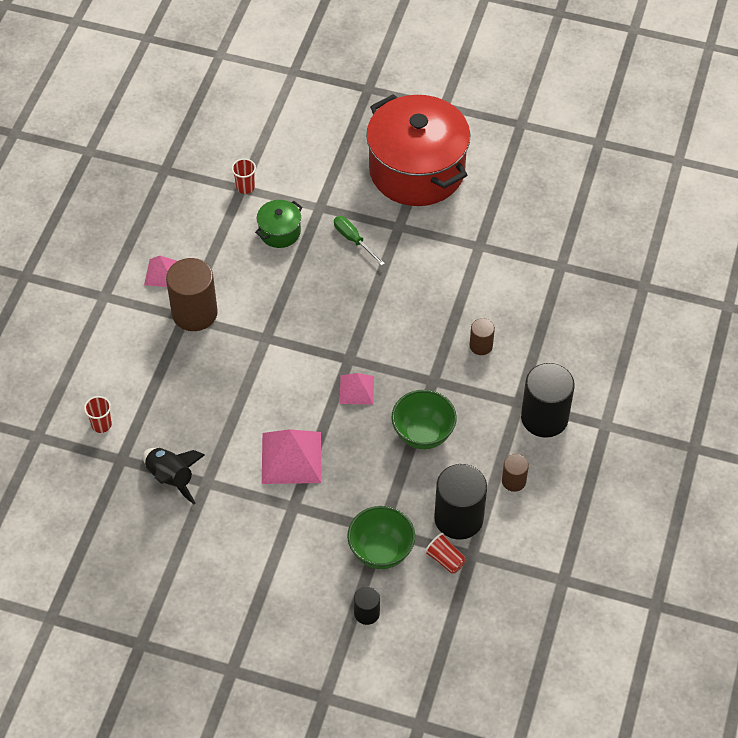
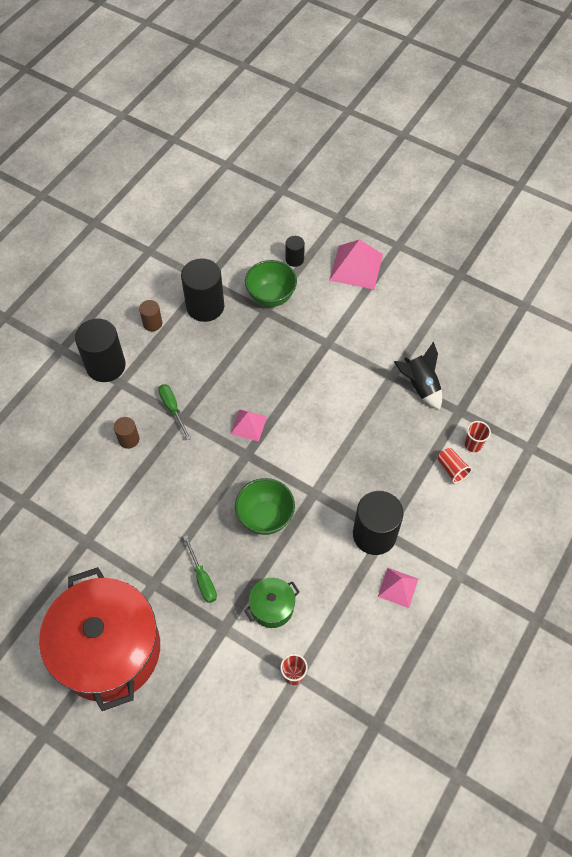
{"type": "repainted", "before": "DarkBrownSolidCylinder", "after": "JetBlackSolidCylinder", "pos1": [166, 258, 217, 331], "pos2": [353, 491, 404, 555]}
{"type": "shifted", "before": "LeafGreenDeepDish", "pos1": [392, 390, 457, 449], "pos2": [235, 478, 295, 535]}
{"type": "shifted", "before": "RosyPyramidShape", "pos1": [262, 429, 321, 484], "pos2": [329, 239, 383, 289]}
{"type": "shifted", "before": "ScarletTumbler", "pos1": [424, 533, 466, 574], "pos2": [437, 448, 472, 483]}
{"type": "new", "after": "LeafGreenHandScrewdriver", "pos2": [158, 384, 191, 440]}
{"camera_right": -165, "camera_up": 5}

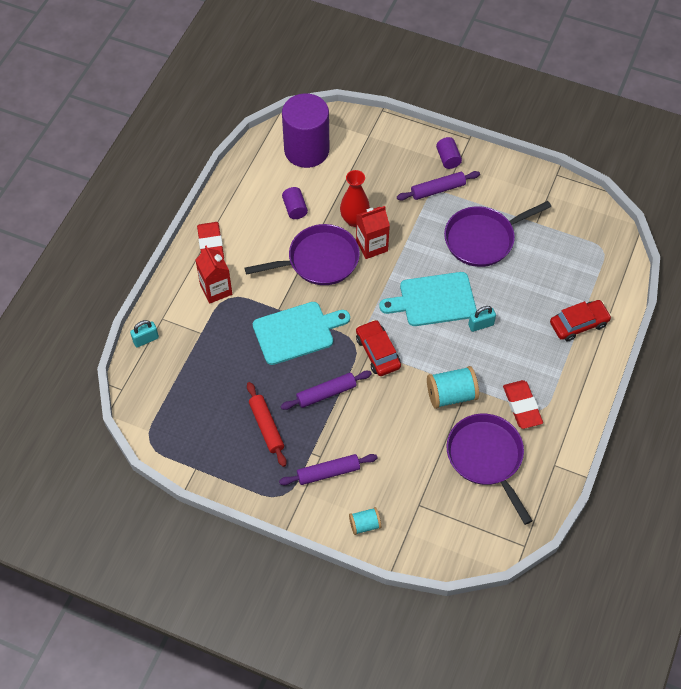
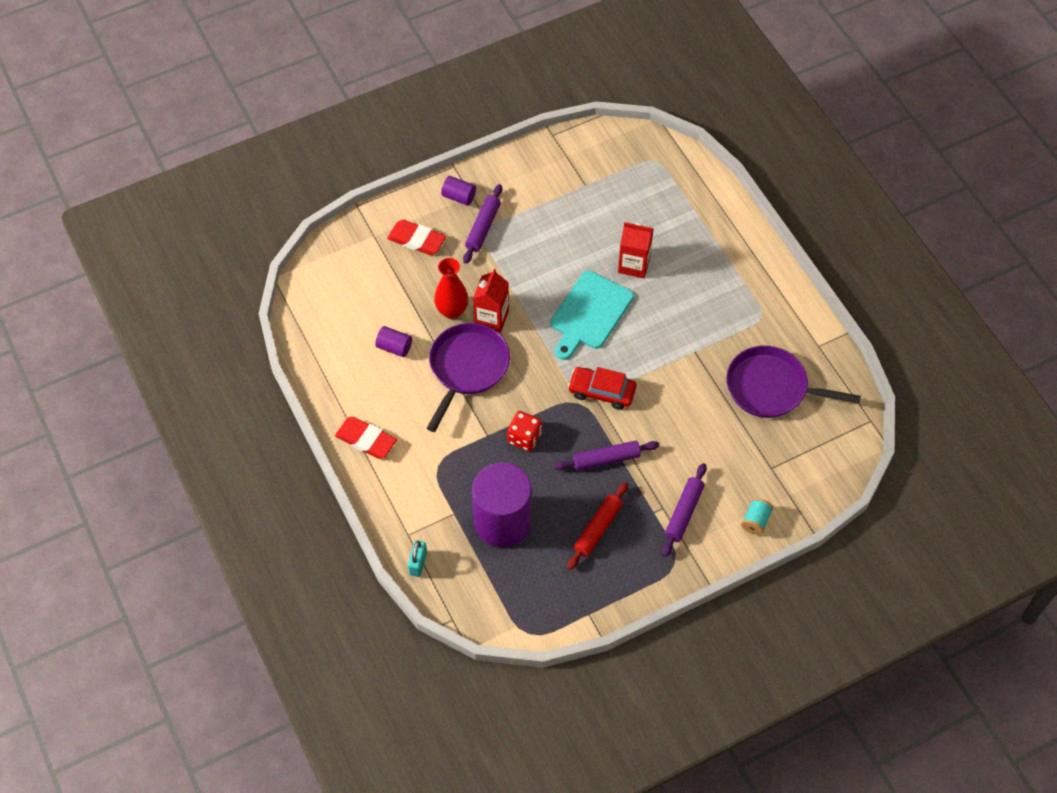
{"type": "shifted", "before": "PurpleSolidCylinder", "pos1": [282, 93, 329, 168], "pos2": [472, 462, 532, 547]}
{"type": "gone", "before": "PurplePan", "pos1": [444, 201, 551, 267]}
{"type": "shifted", "before": "ScarletJuiceCarton", "pos1": [195, 246, 232, 304], "pos2": [618, 222, 654, 278]}
{"type": "gone", "before": "ScarletAutomobile", "pos1": [550, 300, 612, 341]}
{"type": "swapped", "before": "AquaBreadBoard", "after": "ScarletGameDie", "pos1": [253, 302, 350, 365], "pos2": [507, 411, 542, 451]}
{"type": "gone", "before": "AquaSmallLock", "pos1": [468, 306, 496, 332]}
{"type": "gone", "before": "AquaSpool", "pos1": [427, 366, 479, 409]}
{"type": "rotated", "before": "PurpleRollingPin", "pos1": [281, 371, 372, 410], "pos2": [554, 440, 660, 471], "turn": 60}
{"type": "shifted", "before": "ScarletPencilEraser", "pos1": [503, 380, 543, 429], "pos2": [387, 220, 446, 255]}
{"type": "rotated", "before": "ScarletRollingPin", "pos1": [247, 382, 287, 467], "pos2": [567, 482, 628, 570], "turn": -75}
{"camera_right": -50, "camera_up": 0}

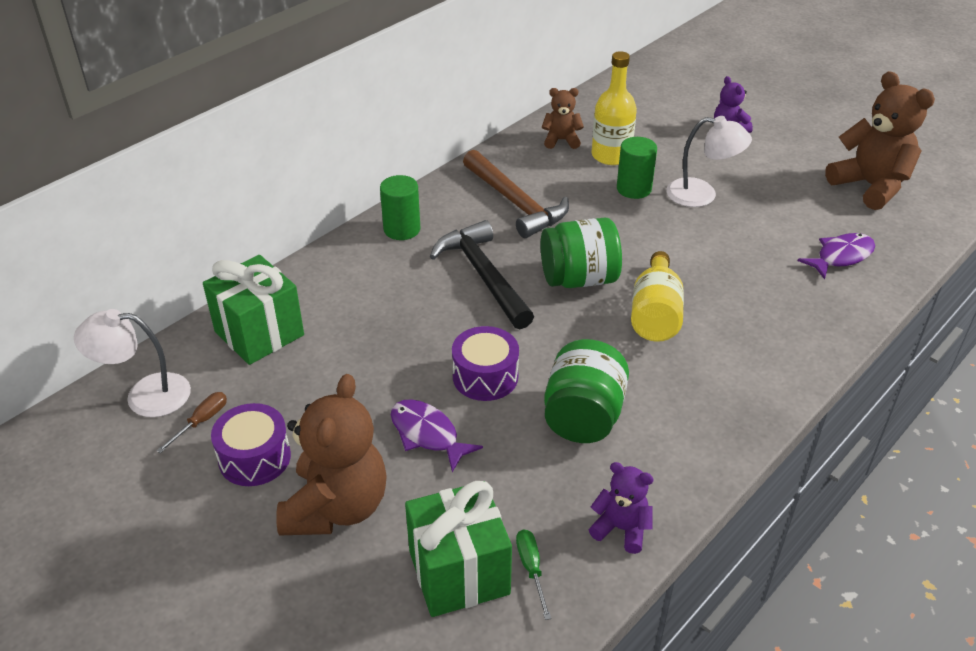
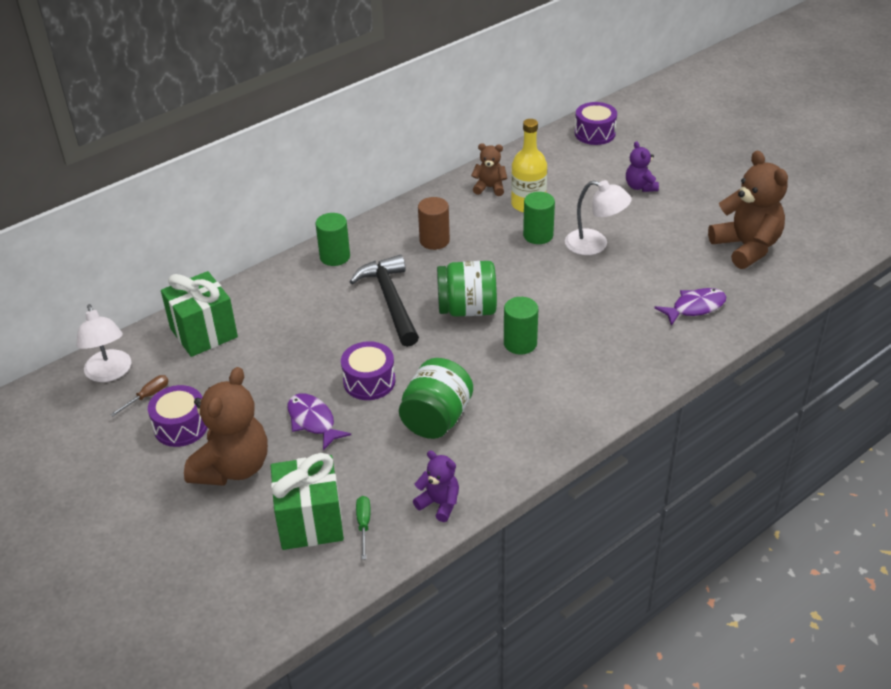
{"type": "swapped", "before": "DarkBrownClawHammer", "after": "DarkBrownSolidCylinder", "pos1": [463, 150, 569, 238], "pos2": [418, 197, 450, 250]}
{"type": "swapped", "before": "GoldenDrinkBottle", "after": "LeafGreenSolidCylinder", "pos1": [631, 251, 684, 342], "pos2": [504, 297, 538, 355]}
{"type": "rotated", "before": "SnowWhiteDeskLamp", "pos1": [74, 309, 191, 417], "pos2": [76, 304, 131, 382], "turn": -120}
{"type": "new", "after": "PurpleSnareDrum", "pos2": [575, 102, 617, 145]}
{"camera_right": 10, "camera_up": 0}

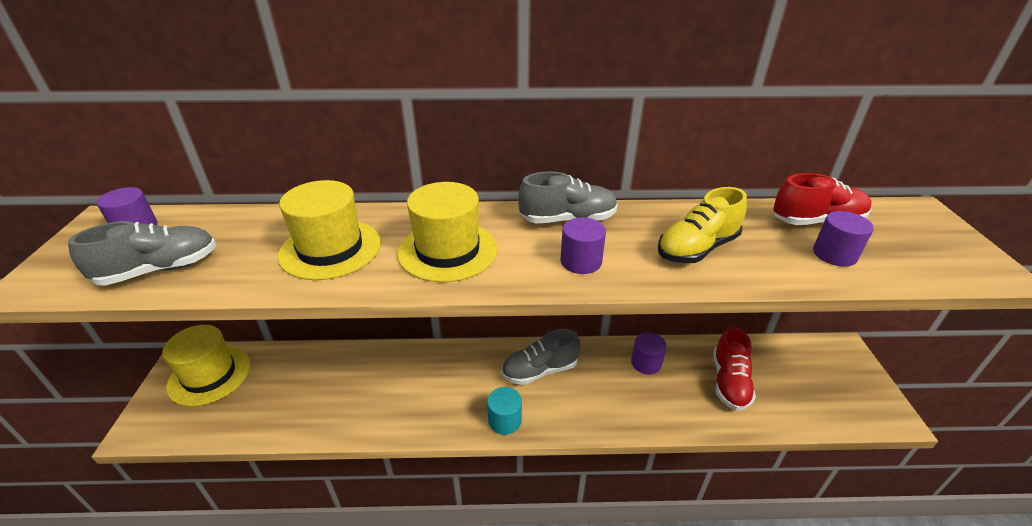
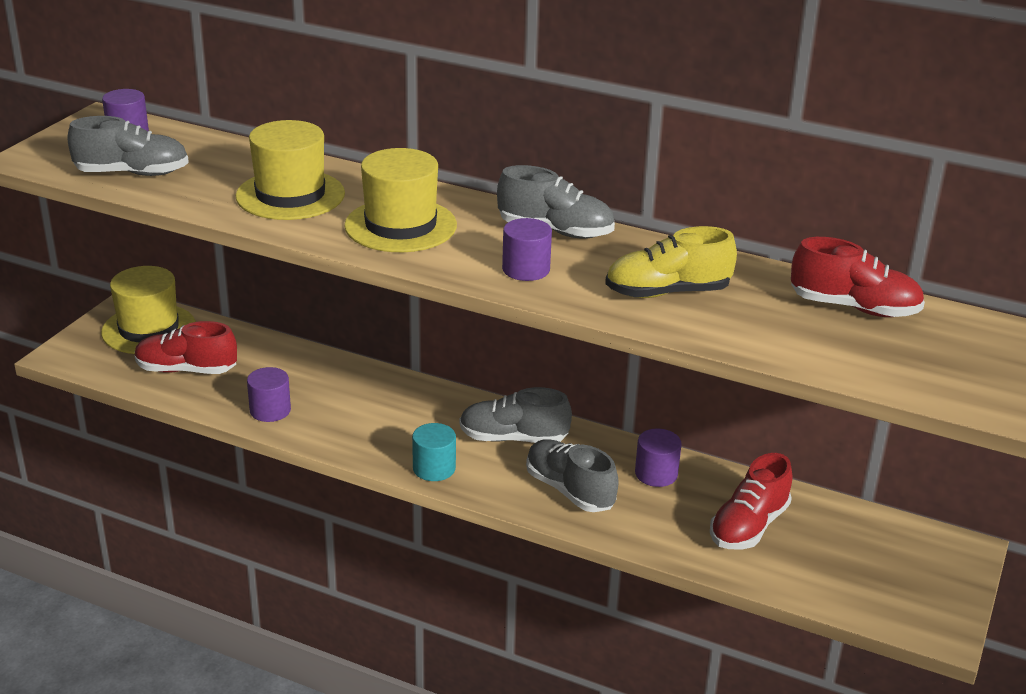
{"type": "shifted", "before": "PurpleSolidCylinder", "pos1": [813, 211, 874, 267], "pos2": [247, 367, 291, 422]}
{"type": "new", "after": "ScarletLaceUpShoe", "pos2": [135, 321, 237, 374]}
{"type": "new", "after": "AshGreyLaceUpShoe", "pos2": [526, 439, 619, 512]}
{"camera_right": 25, "camera_up": -5}

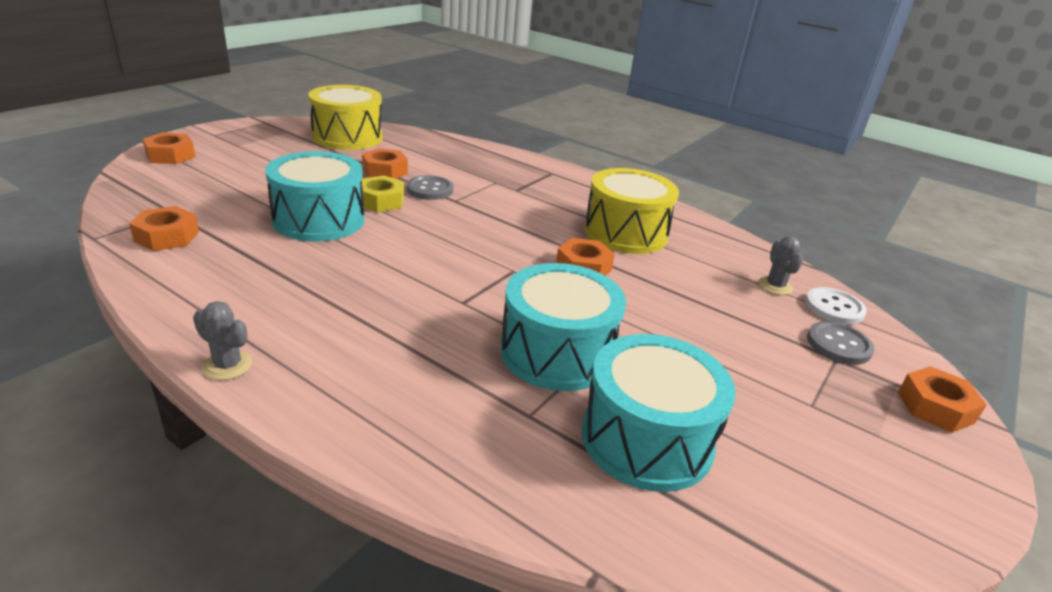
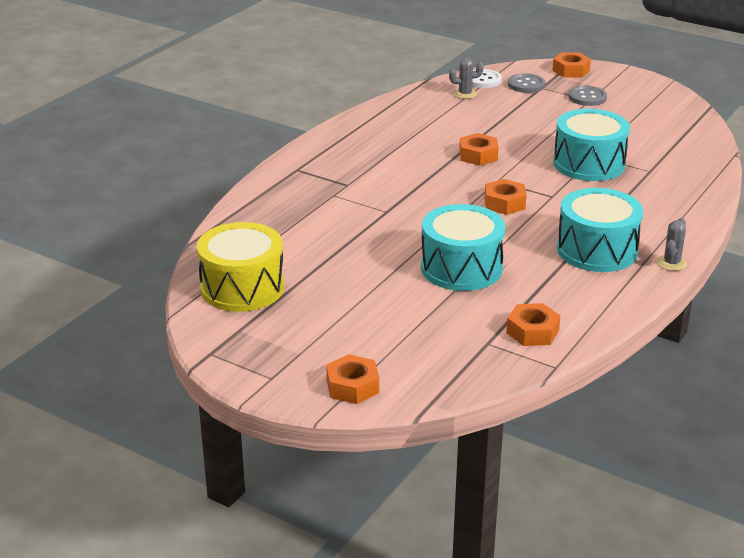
{"type": "shifted", "before": "OrangeColouredNut", "pos1": [362, 148, 408, 179], "pos2": [484, 179, 527, 215]}
{"type": "gone", "before": "GoldenSnareDrum", "pos1": [584, 168, 679, 254]}
{"type": "gone", "before": "GoldenNut", "pos1": [360, 175, 404, 212]}
{"type": "shifted", "before": "AshGreyButton", "pos1": [407, 175, 453, 200], "pos2": [569, 86, 607, 106]}
{"type": "shifted", "before": "AquaSnareDrum", "pos1": [581, 334, 736, 492], "pos2": [557, 188, 643, 272]}
{"camera_right": -90, "camera_up": 0}

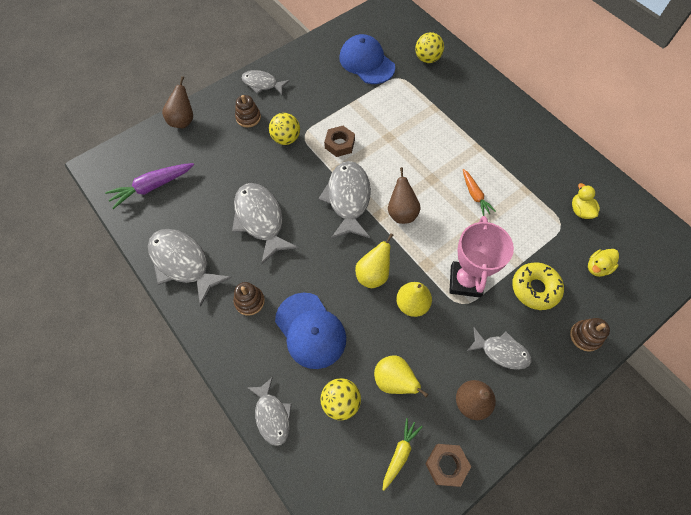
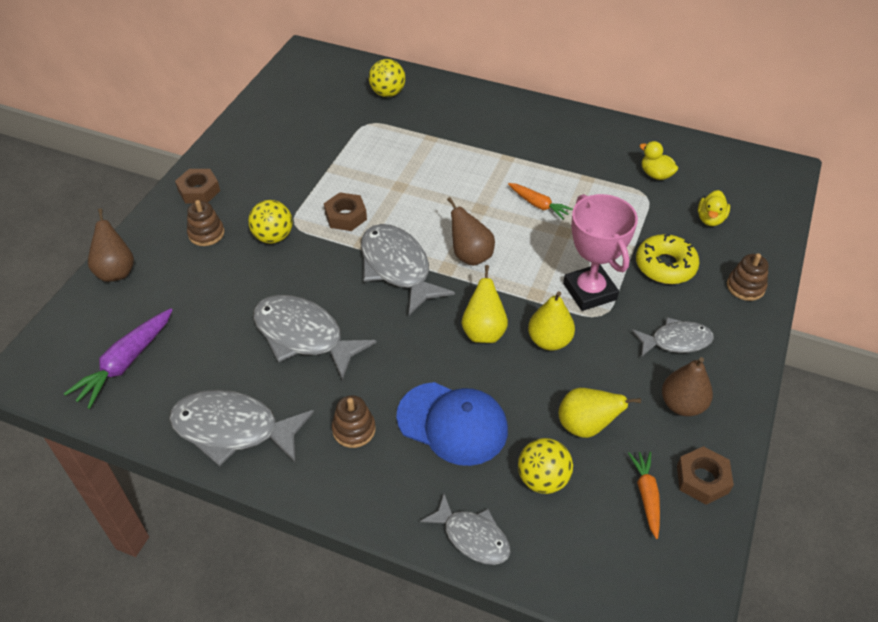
{"type": "gone", "before": "RoyalBlueBaseballCap", "pos1": [339, 34, 395, 84]}
{"type": "swapped", "before": "AshGreyFishFigure", "after": "DarkBrownNut", "pos1": [242, 70, 290, 95], "pos2": [175, 169, 220, 204]}
{"type": "repainted", "before": "GoldenCarrot", "after": "OrangeColouredCarrot", "pos1": [383, 418, 423, 491], "pos2": [628, 452, 660, 539]}
{"camera_right": -30, "camera_up": -15}

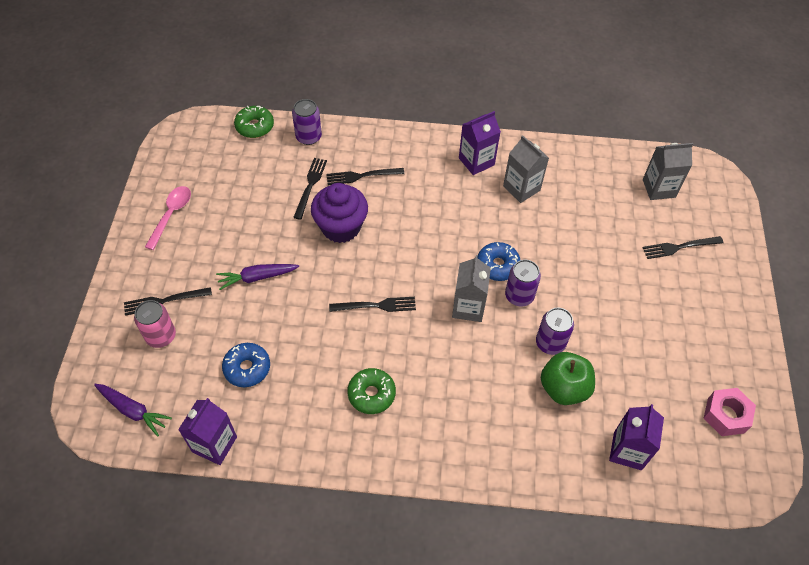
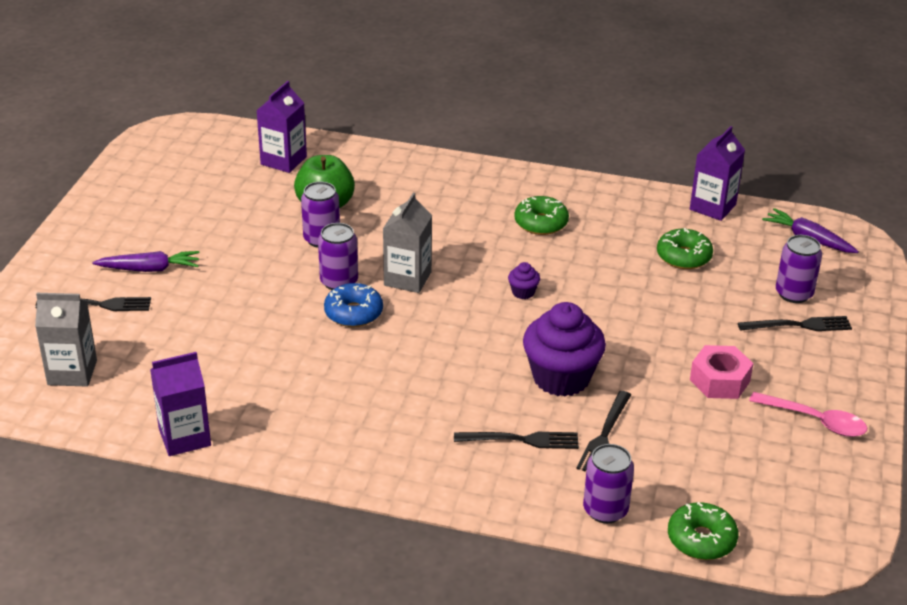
{"type": "shifted", "before": "PurpleJuiceCarton", "pos1": [459, 111, 501, 175], "pos2": [150, 352, 211, 456]}
{"type": "gone", "before": "AshGreyJuiceCarton", "pos1": [503, 135, 549, 203]}
{"type": "rotated", "before": "RosyTeaspoon", "pos1": [145, 186, 191, 250], "pos2": [749, 392, 867, 437], "turn": -90}
{"type": "shifted", "before": "PurpleCarrot", "pos1": [216, 264, 299, 290], "pos2": [92, 251, 200, 272]}
{"type": "swapped", "before": "JetBlackTableFork", "after": "PurpleCupcake", "pos1": [329, 297, 416, 312], "pos2": [508, 262, 540, 299]}
{"type": "repainted", "before": "RosyTin", "after": "PurpleTin", "pos1": [134, 300, 176, 348], "pos2": [776, 235, 822, 303]}
{"type": "repainted", "before": "RoyalBlueGlazedDonut", "after": "LeafGreenGlazedDonut", "pos1": [222, 343, 270, 387], "pos2": [657, 228, 713, 269]}
{"type": "shifted", "before": "RosyNut", "pos1": [704, 388, 756, 436], "pos2": [690, 345, 754, 399]}
{"camera_right": -170, "camera_up": -20}

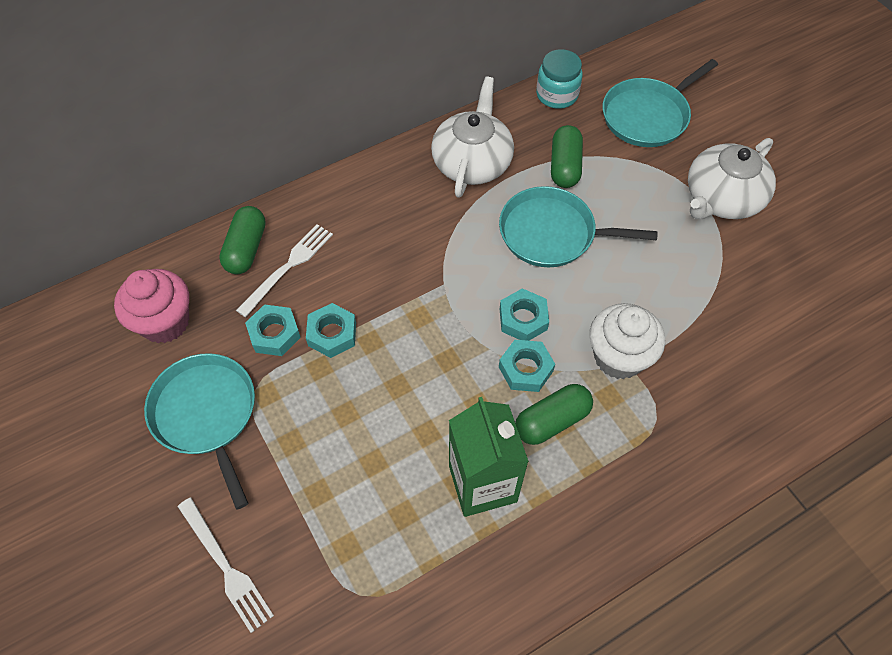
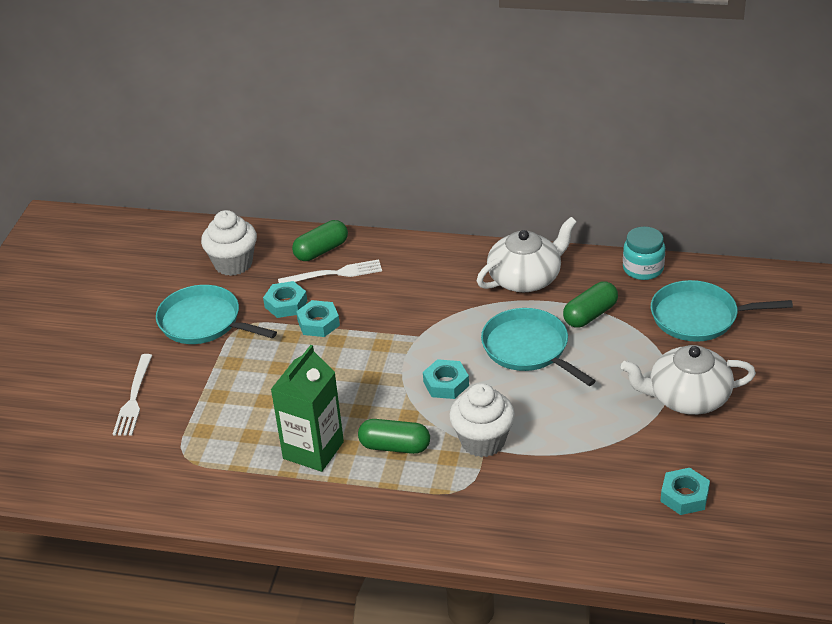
{"type": "repainted", "before": "RosyCupcake", "after": "SnowWhiteCupcake", "pos1": [114, 269, 189, 343], "pos2": [201, 210, 257, 276]}
{"type": "shifted", "before": "AquaNut", "pos1": [499, 340, 555, 392], "pos2": [660, 468, 710, 515]}
{"type": "rotated", "before": "AquaPan", "pos1": [144, 353, 255, 510], "pos2": [156, 285, 277, 344], "turn": -75}
{"camera_right": 45, "camera_up": -20}

